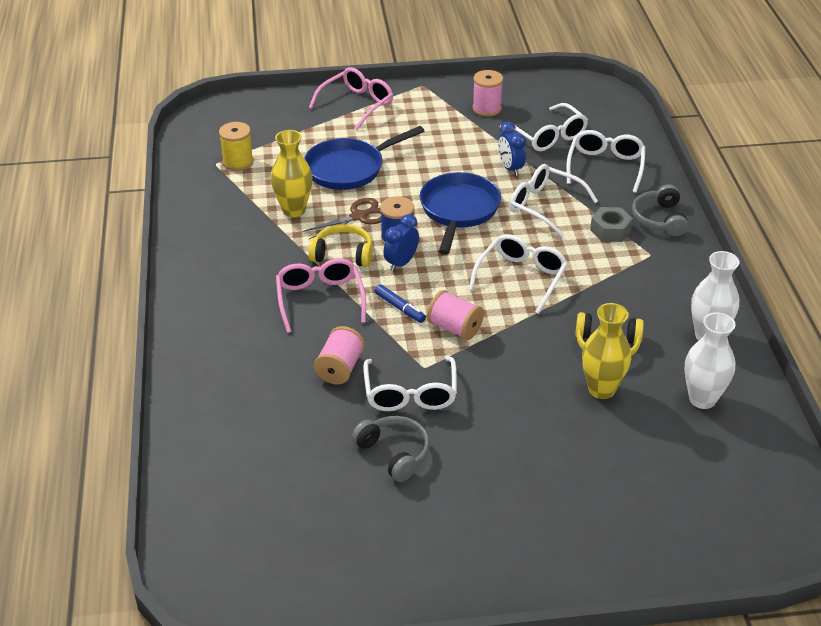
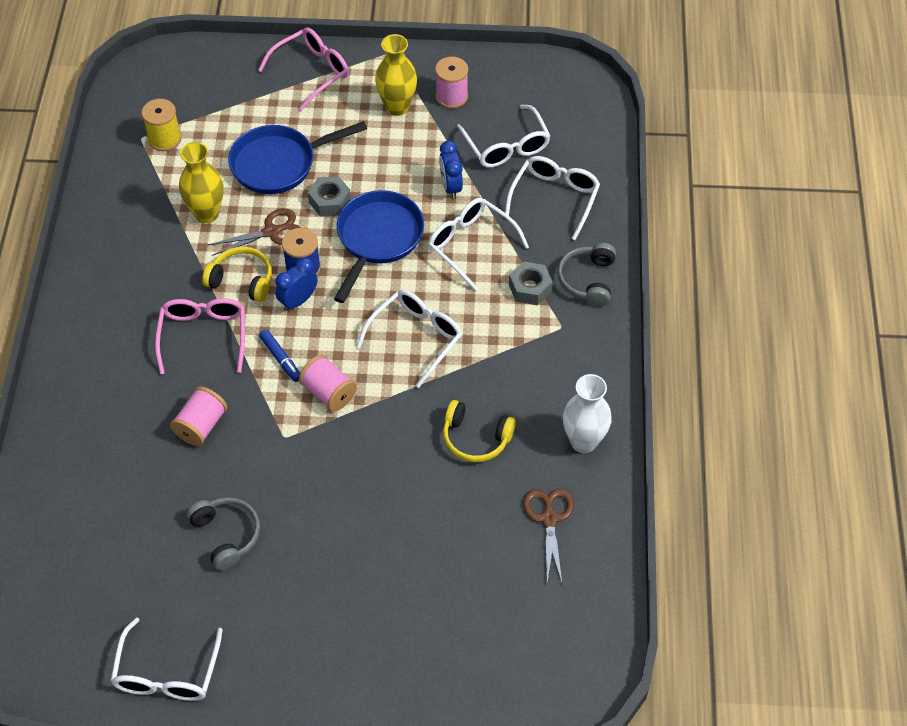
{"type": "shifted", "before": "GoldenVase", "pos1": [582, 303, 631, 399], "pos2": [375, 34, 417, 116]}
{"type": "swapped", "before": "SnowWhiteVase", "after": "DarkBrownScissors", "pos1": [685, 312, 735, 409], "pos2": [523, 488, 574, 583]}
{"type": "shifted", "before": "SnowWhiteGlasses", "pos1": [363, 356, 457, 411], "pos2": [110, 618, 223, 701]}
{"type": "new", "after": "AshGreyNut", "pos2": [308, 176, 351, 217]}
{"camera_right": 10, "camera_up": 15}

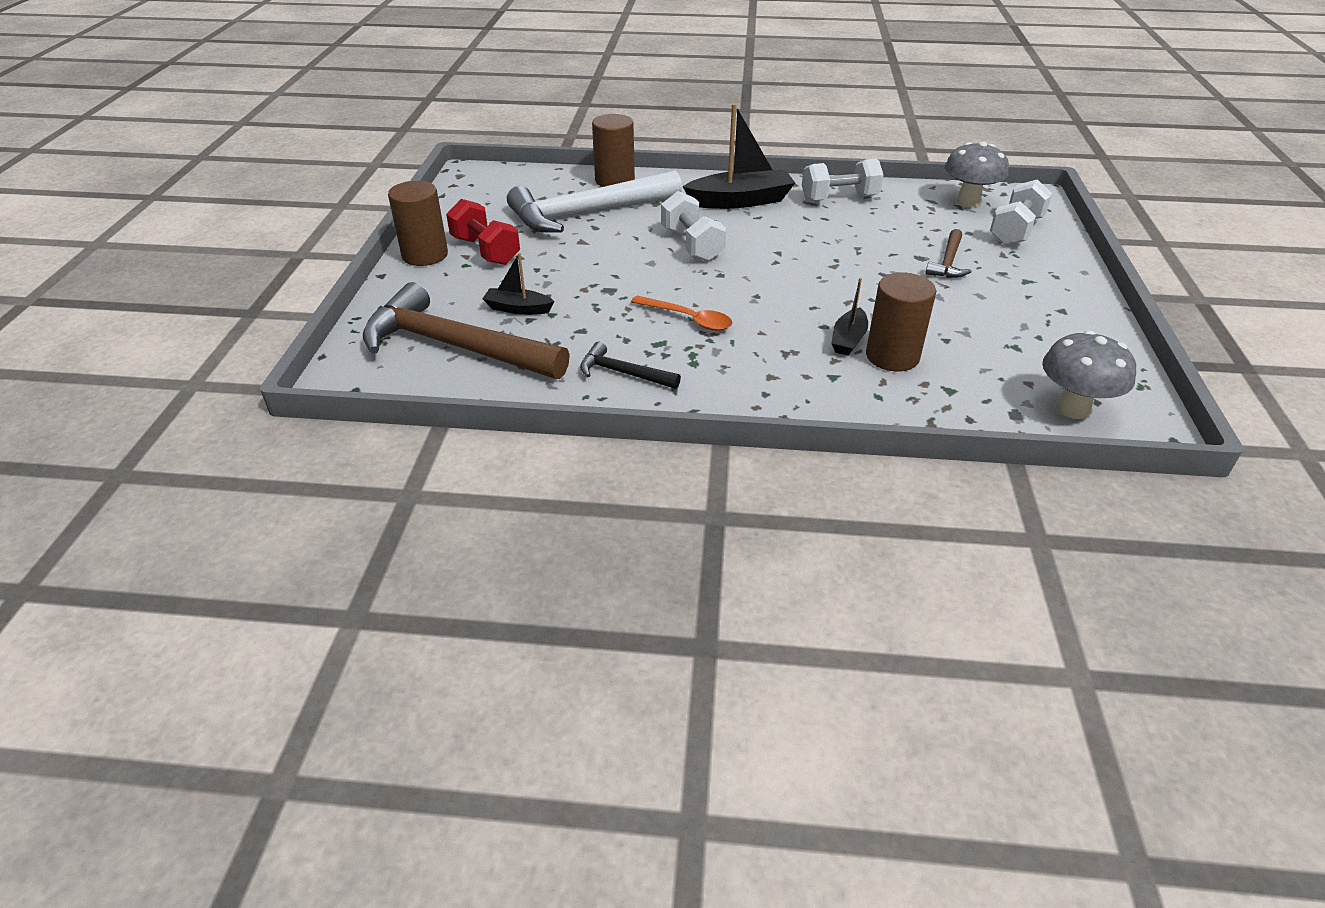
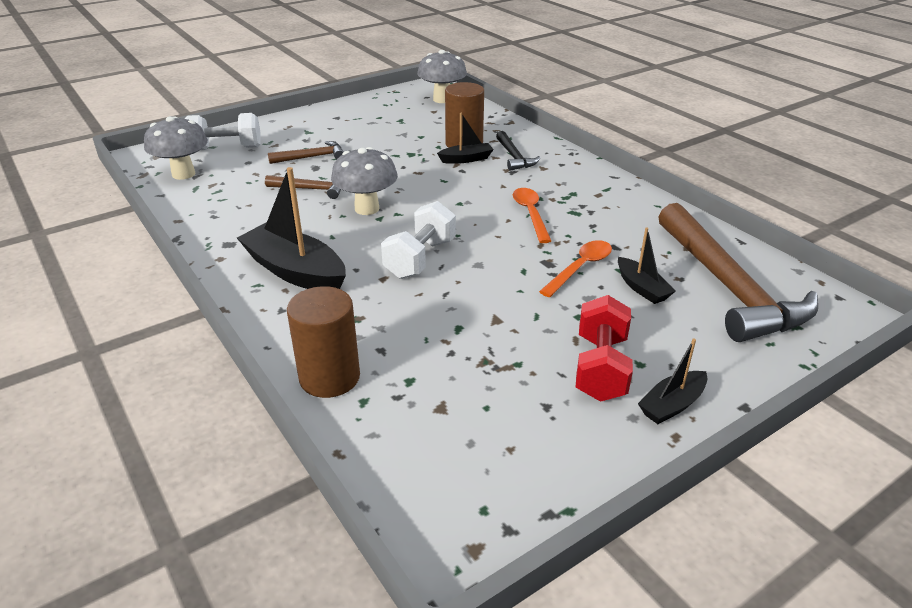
{"type": "gone", "before": "SnowWhiteFreeWeight", "pos1": [802, 158, 884, 202]}
{"type": "gone", "before": "SnowWhiteClawHammer", "pos1": [507, 170, 682, 232]}
{"type": "swapped", "before": "DarkBrownSolidCylinder", "after": "JetBlackBoat", "pos1": [388, 181, 448, 266], "pos2": [638, 339, 707, 424]}
{"type": "shifted", "before": "JetBlackClawHammer", "pos1": [580, 342, 681, 389], "pos2": [496, 131, 540, 171]}
{"type": "new", "after": "AshGreyToadstool", "pos2": [331, 147, 398, 215]}
{"type": "new", "after": "DarkBrownClawHammer", "pos2": [265, 175, 341, 199]}
{"type": "new", "after": "OrangeColouredTeaspoon", "pos2": [539, 240, 612, 297]}
{"camera_right": -130, "camera_up": -5}

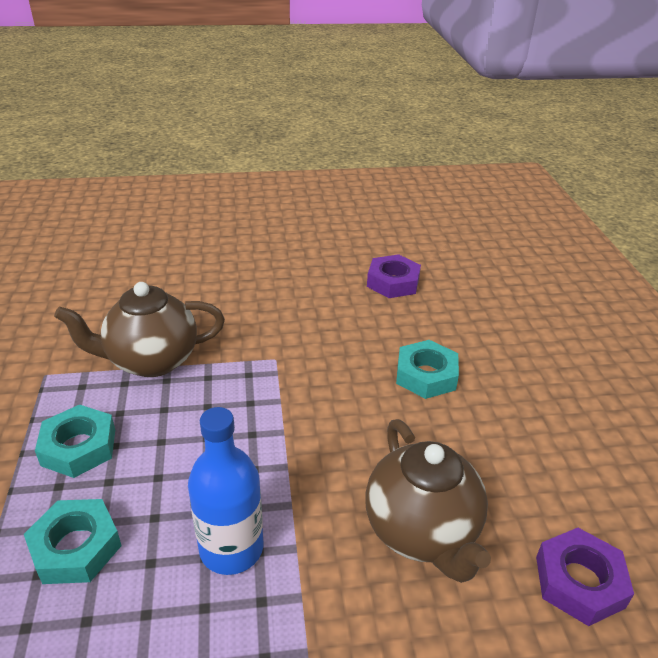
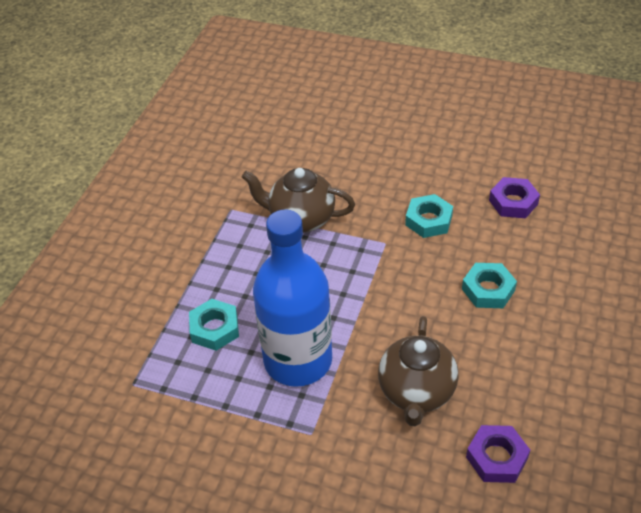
{"type": "shifted", "before": "AquaNut", "pos1": [35, 404, 115, 478], "pos2": [405, 194, 453, 238]}
{"type": "scaled", "before": "RoyalBlueDrinkBottle", "pos1": [188, 407, 263, 575], "pos2": [253, 209, 332, 387], "scale": 1.72}
{"camera_right": 30, "camera_up": 10}

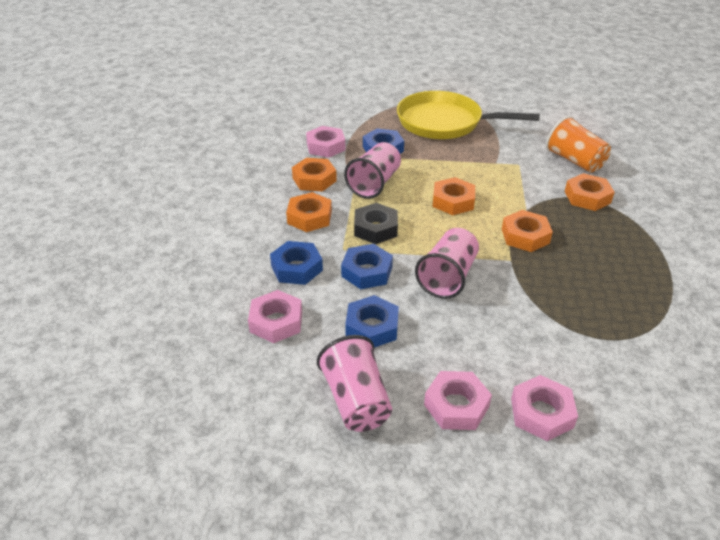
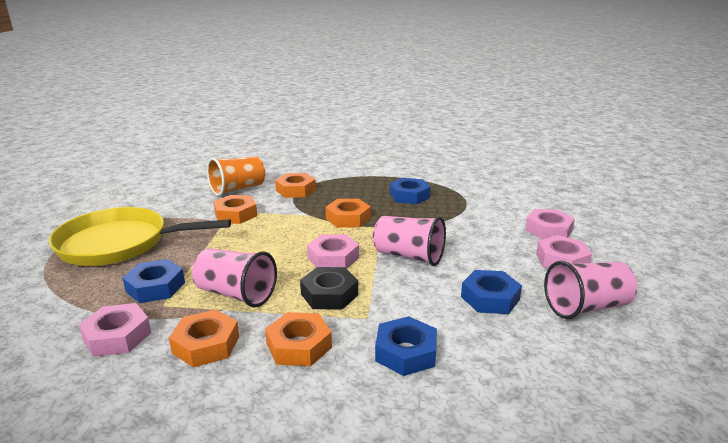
{"type": "rotated", "before": "GoldenPan", "pos1": [397, 91, 540, 139], "pos2": [49, 207, 231, 266], "turn": 75}
{"type": "shifted", "before": "OrangeColouredNut", "pos1": [433, 177, 475, 215], "pos2": [213, 195, 257, 224]}
{"type": "shifted", "before": "RoyalBlueNut", "pos1": [341, 244, 393, 289], "pos2": [390, 178, 430, 204]}
{"type": "shifted", "before": "RosyNut", "pos1": [248, 290, 302, 343], "pos2": [307, 234, 359, 269]}
{"camera_right": -90, "camera_up": -15}

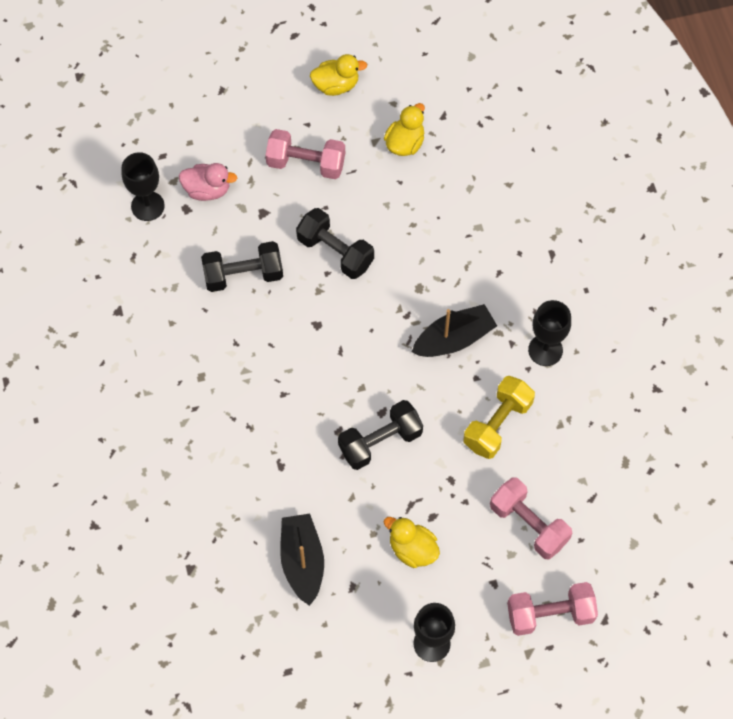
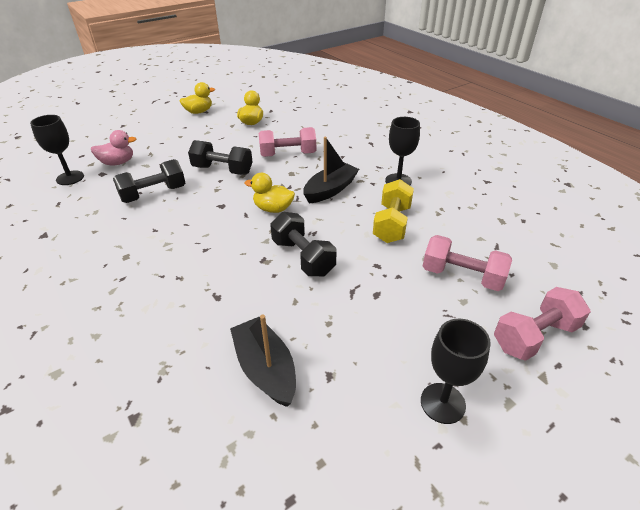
{"type": "shifted", "before": "RosyFreeWeight", "pos1": [265, 129, 345, 179], "pos2": [259, 127, 316, 157]}
{"type": "rotated", "before": "JetBlackFreeWeight", "pos1": [338, 400, 423, 470], "pos2": [270, 212, 336, 276], "turn": -75}
{"type": "shifted", "before": "GoldenRubberDuck", "pos1": [384, 517, 440, 568], "pos2": [244, 173, 295, 213]}
{"camera_right": -20, "camera_up": -25}

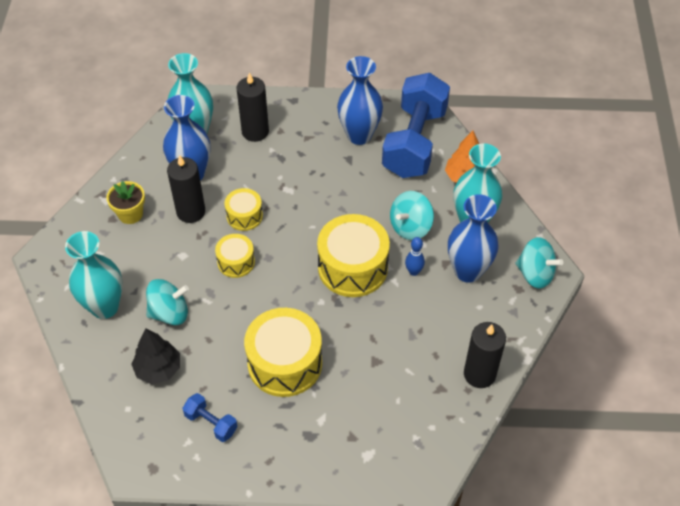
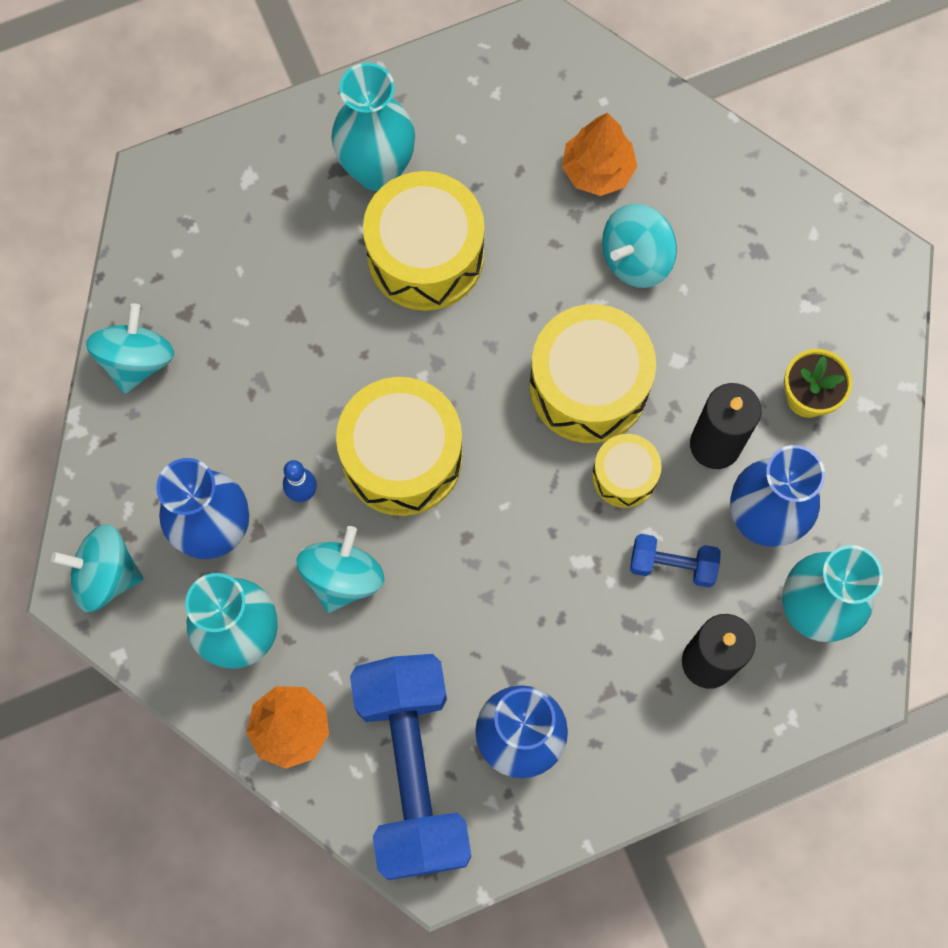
{"type": "shifted", "before": "AquaVase", "pos1": [65, 231, 123, 319], "pos2": [331, 63, 415, 191]}
{"type": "scaled", "before": "GoldenSnareDrum", "pos1": [215, 234, 255, 278], "pos2": [530, 304, 656, 443], "scale": 1.86}
{"type": "swapped", "before": "JetBlackPillarCandle", "after": "AquaWhirligig", "pos1": [464, 322, 506, 388], "pos2": [86, 303, 174, 394]}
{"type": "repainted", "before": "JetBlackFirTree", "after": "OrangeColouredFirTree", "pos1": [131, 328, 180, 384], "pos2": [562, 113, 637, 196]}
{"type": "shifted", "before": "RoyalBlueFreeWeight", "pos1": [182, 393, 238, 442], "pos2": [630, 534, 721, 588]}
{"camera_right": 155, "camera_up": 20}

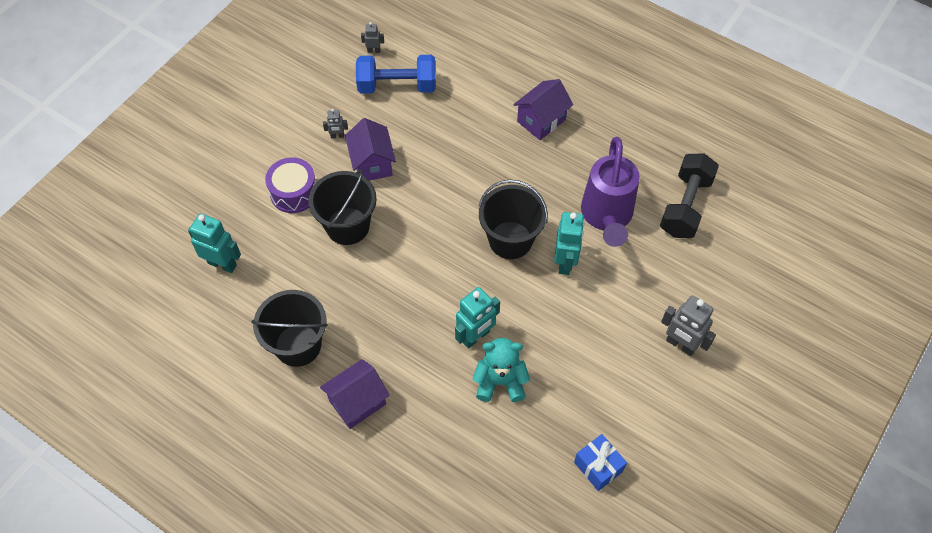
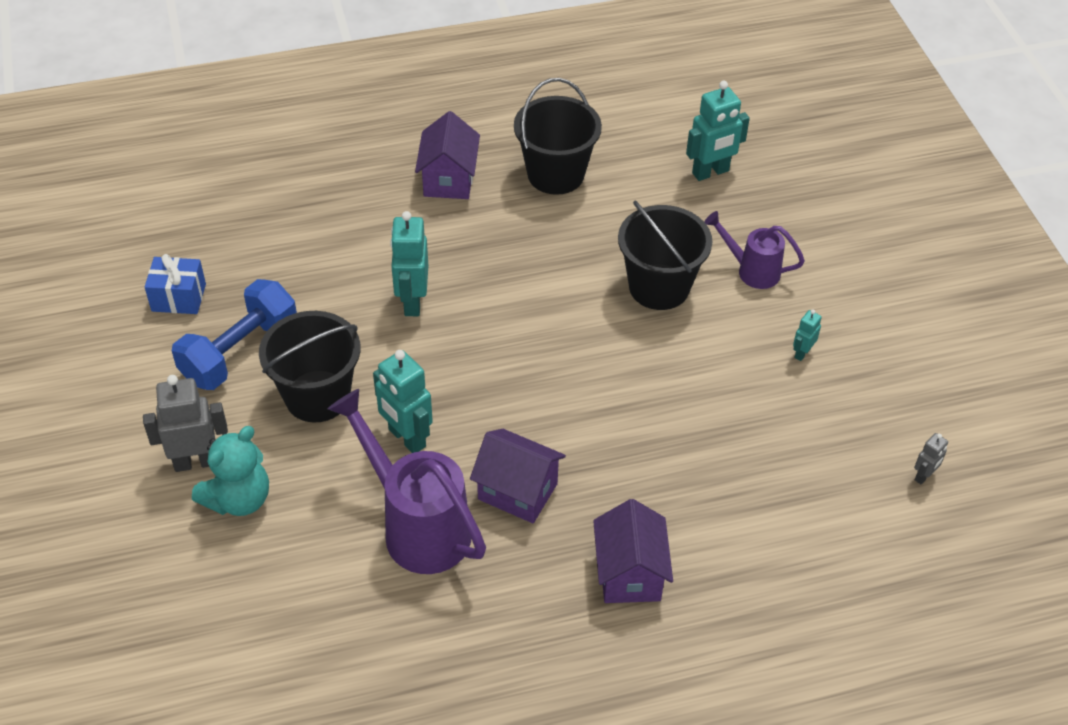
{"type": "shifted", "before": "RoyalBlueFreeWeight", "pos1": [356, 55, 436, 94], "pos2": [172, 279, 297, 390]}
{"type": "repainted", "before": "AshGreyRobotFigure", "after": "AquaRobotFigure", "pos1": [323, 109, 348, 139], "pos2": [793, 309, 822, 361]}
{"type": "shifted", "before": "PurpleHouse", "pos1": [345, 118, 396, 181], "pos2": [470, 429, 566, 523]}
{"type": "gone", "before": "JetBlackFreeWeight", "pos1": [660, 153, 719, 238]}
{"type": "swapped", "before": "PurpleSnareDrum", "after": "PurpleWateringCan", "pos1": [265, 157, 316, 213], "pos2": [705, 211, 805, 289]}
{"type": "shifted", "before": "JetBlackPail", "pos1": [479, 180, 548, 259], "pos2": [259, 311, 360, 423]}
{"type": "shifted", "before": "AquaTeddy", "pos1": [473, 338, 530, 402], "pos2": [192, 426, 269, 516]}
{"camera_right": 130, "camera_up": -10}

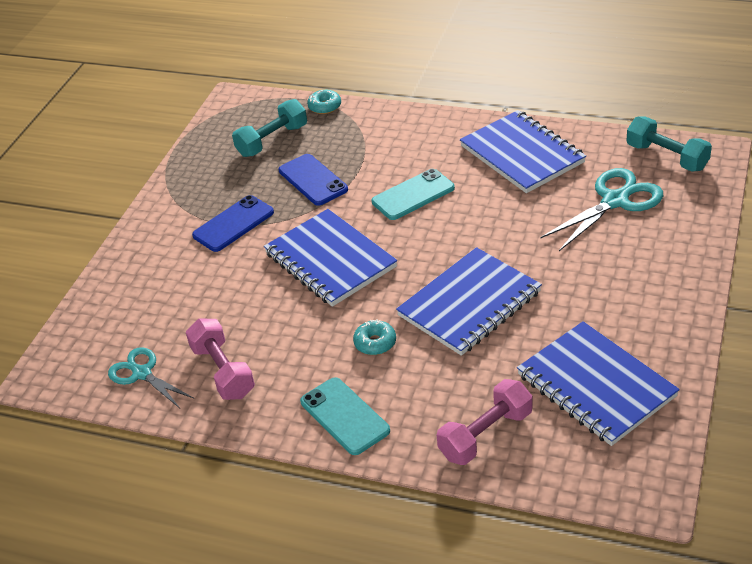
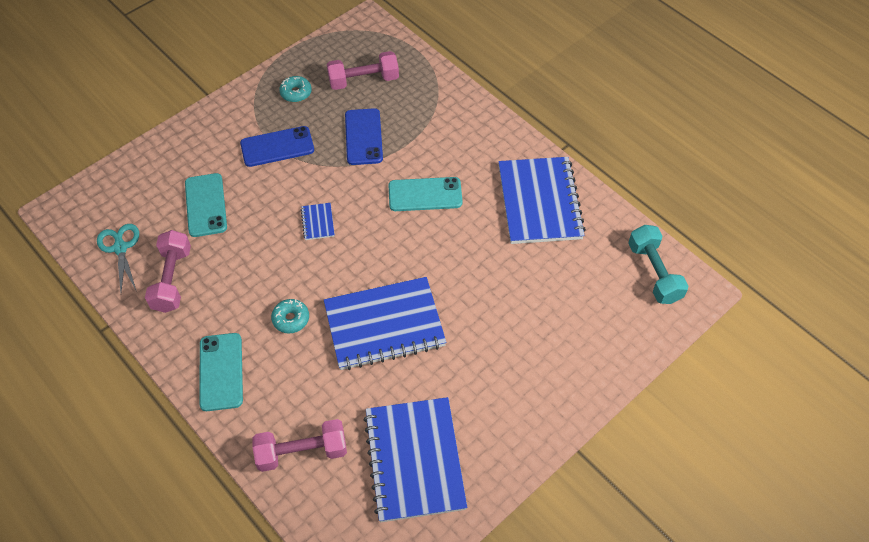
{"type": "shifted", "before": "AquaGlazedDonut", "pos1": [307, 90, 341, 114], "pos2": [279, 76, 312, 102]}
{"type": "repainted", "before": "AquaFreeWeight", "after": "RosyFreeWeight", "pos1": [232, 99, 307, 157], "pos2": [327, 51, 399, 90]}
{"type": "gone", "before": "AquaScissors", "pos1": [540, 168, 663, 251]}
{"type": "scaled", "before": "RoyalBlueNotepad", "pos1": [264, 209, 397, 307], "pos2": [301, 203, 335, 240], "scale": 0.4}
{"type": "new", "after": "AquaSmartphone", "pos2": [185, 173, 227, 237]}
{"camera_right": 25, "camera_up": 15}

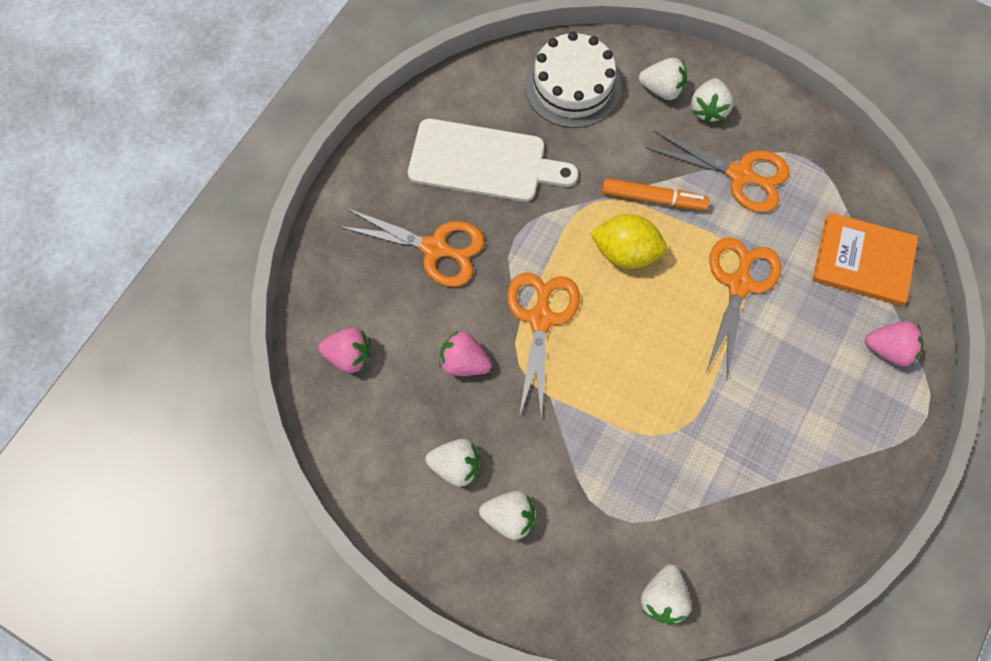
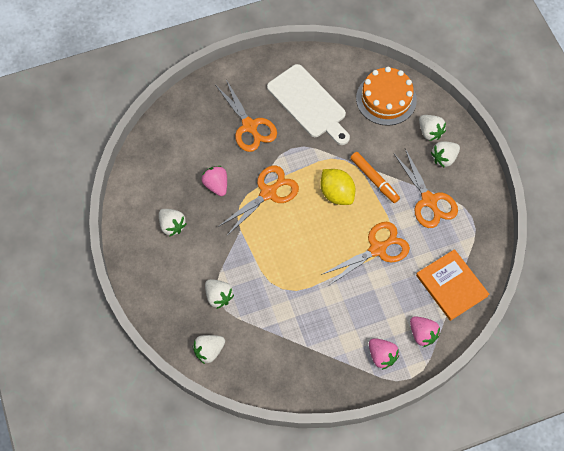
{"type": "repainted", "before": "SnowWhiteCake", "after": "OrangeColouredCake", "pos1": [525, 31, 621, 128], "pos2": [356, 67, 417, 126]}
{"type": "shifted", "before": "RosyBerry", "pos1": [318, 328, 371, 373], "pos2": [369, 338, 399, 370]}
{"type": "shifted", "before": "SnowWhiteBerry", "pos1": [479, 491, 535, 540], "pos2": [205, 279, 234, 309]}
{"camera_right": 40, "camera_up": -5}

